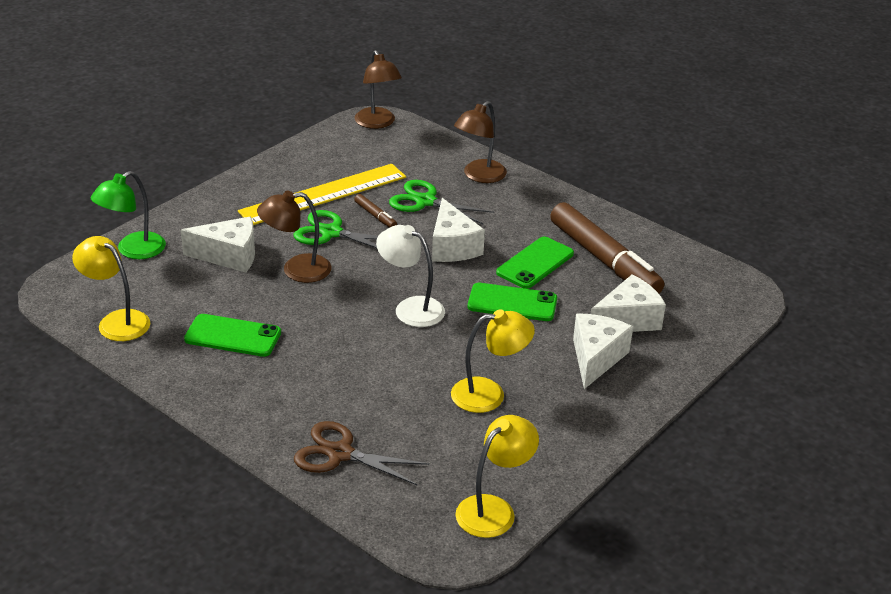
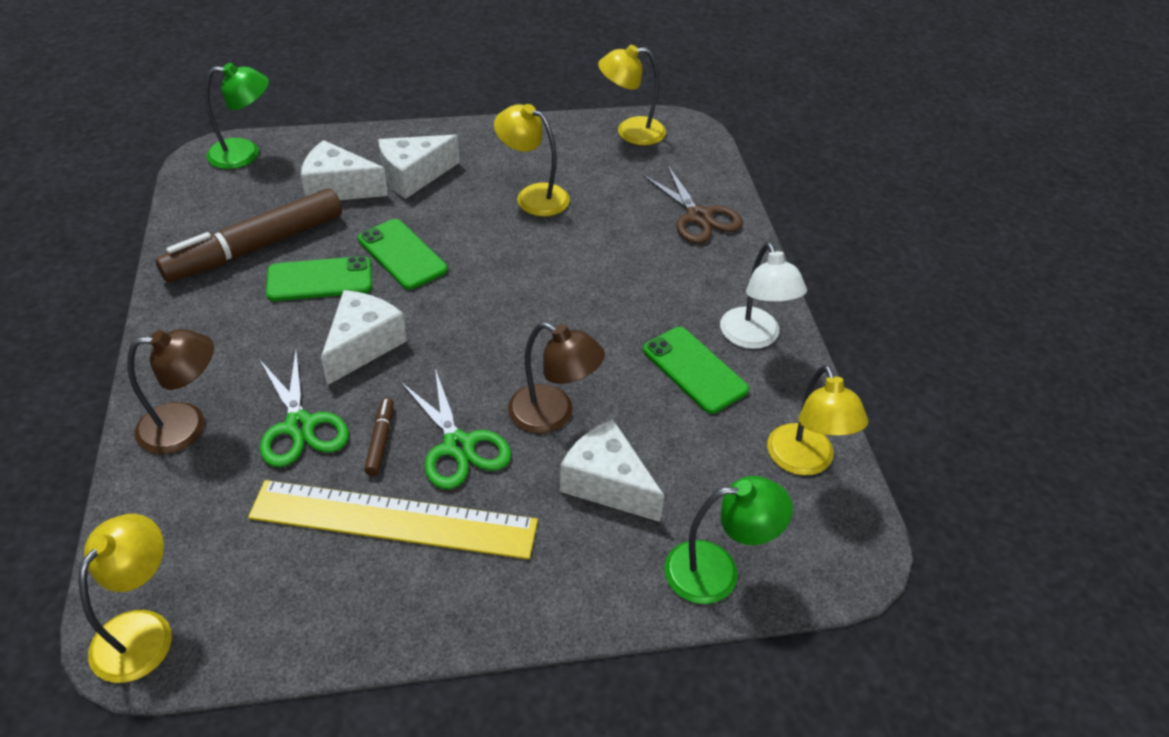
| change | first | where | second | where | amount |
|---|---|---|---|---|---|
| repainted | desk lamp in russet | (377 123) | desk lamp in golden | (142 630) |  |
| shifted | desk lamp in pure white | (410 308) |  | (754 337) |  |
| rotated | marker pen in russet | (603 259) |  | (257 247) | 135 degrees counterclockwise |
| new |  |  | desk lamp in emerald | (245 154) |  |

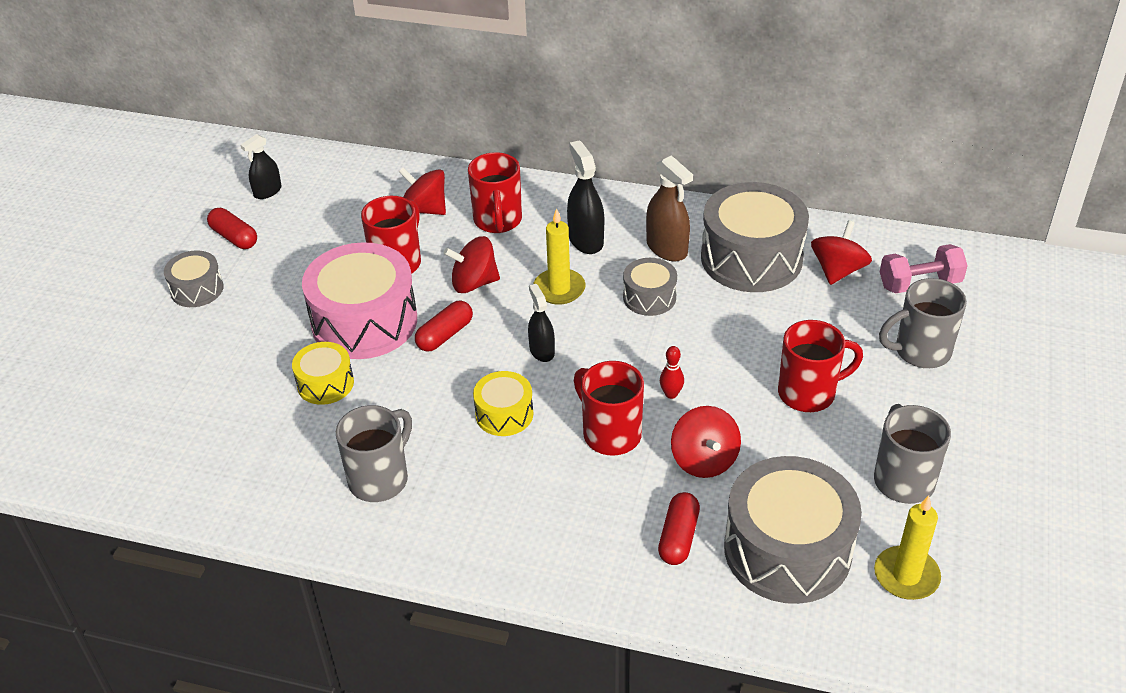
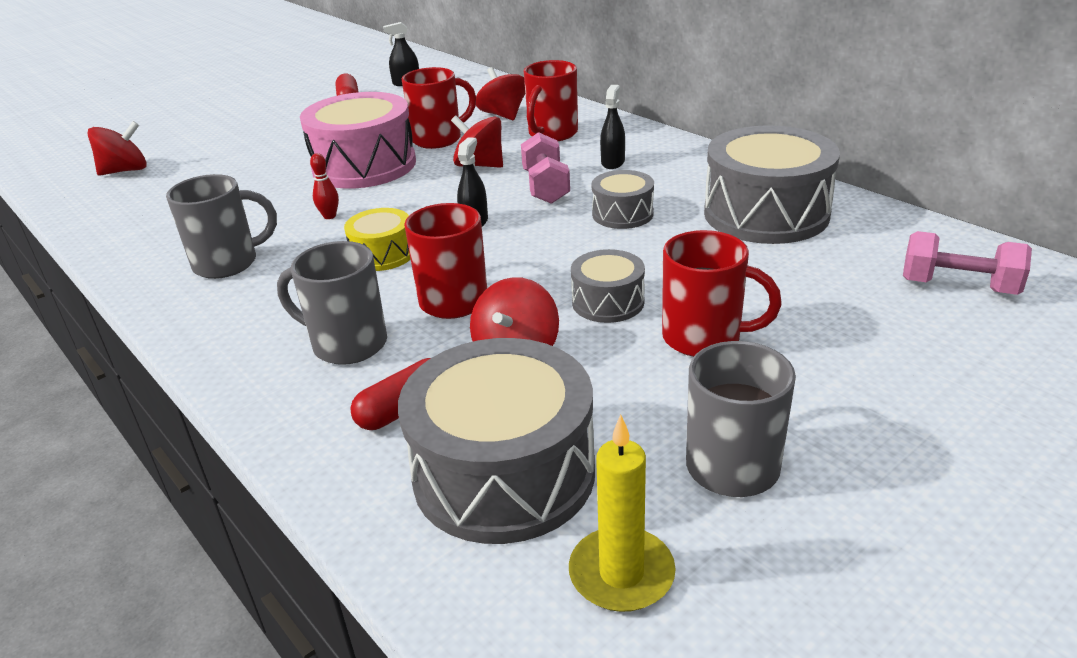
| change | first | where | second | where | amount |
|---|---|---|---|---|---|
| shifted | snare drum in gray | (197 289) |  | (608 302) |  |
| gone | snare drum in golden | (325 383) |  |  |  |
| gone | pill shape in red | (445 335) |  |  |  |
| swapped | wax candle in golden | (559 289) | hand weight in pink | (546 187) |  |
| scaled | spray cleaner in jet-black | (586 240) |  | (613 162) | x0.66 |
| gone | spray cleaner in russet | (667 248) |  |  |  |
| shifted | bowling pin in red | (671 394) |  | (329 216) |  |
| shifted | spinning top in red | (838 271) |  | (125 171) |  |
| shifted | tea mug in gray | (920 351) |  | (347 344) |  |

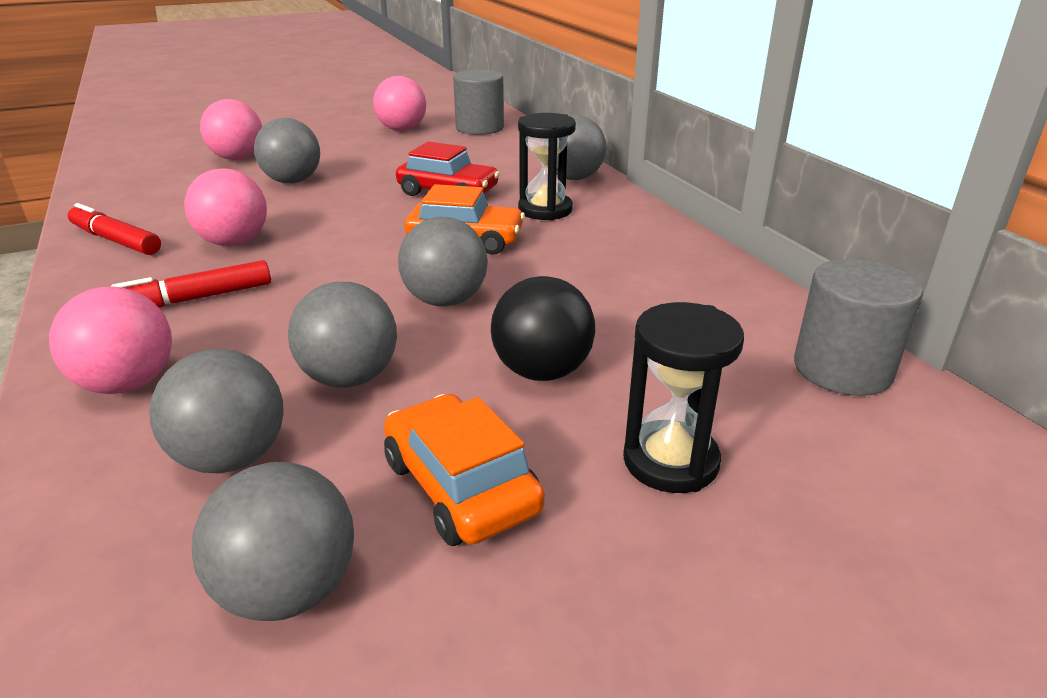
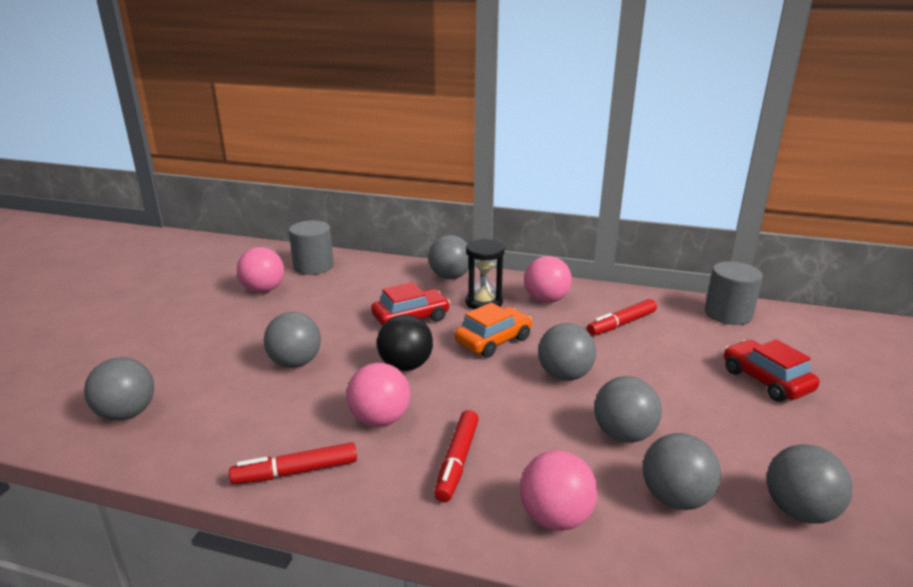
| change | first | where | second | where | amount |
|---|---|---|---|---|---|
| shifted | play ball in pink | (238 158) |  | (546 300) |  |
| gone | automobile in bright orange | (460 486) |  |  |  |
| shifted | play ball in jet-black | (542 371) |  | (405 366) |  |
| swapped | sand timer in jet-black | (670 461) | automobile in red | (766 380) |  |
| new |  |  | play ball in gray | (127 413) |  |
| new |  |  | marker pen in red | (622 324) |  |

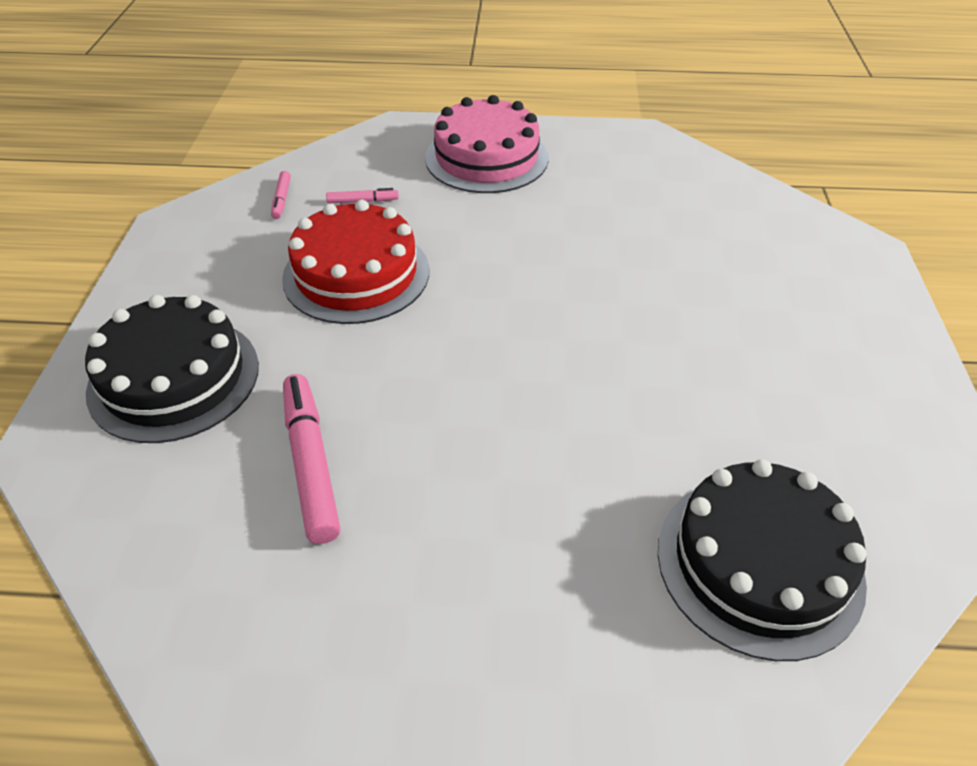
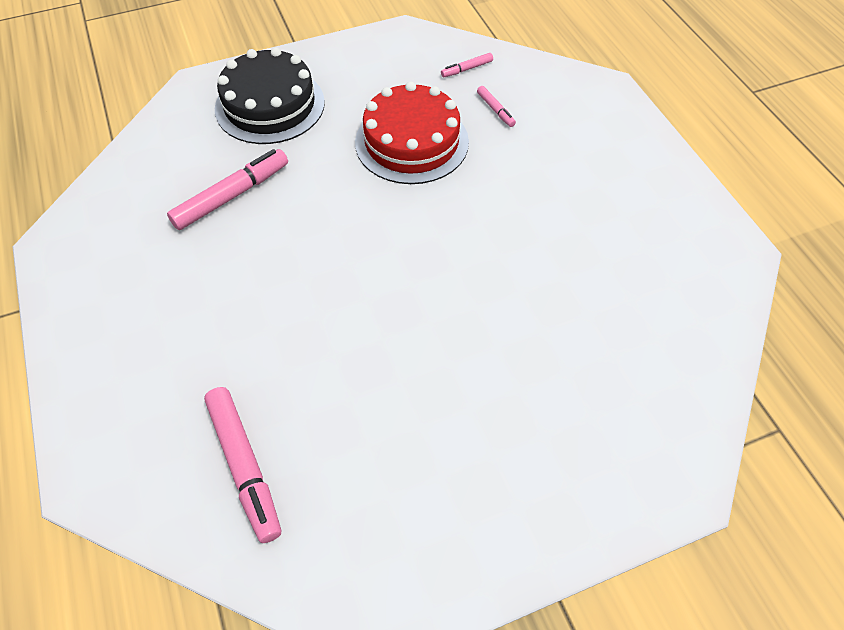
| change | first | where | second | where | amount |
|---|---|---|---|---|---|
| gone | layer cake in pink | (486 158) |  |  |  |
| swapped | layer cake in jet-black | (759 563) | marker pen in pink | (245 466) |  |

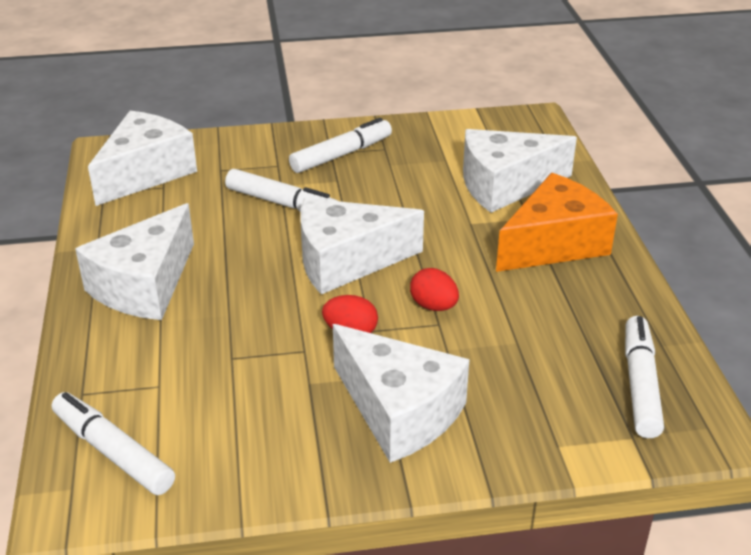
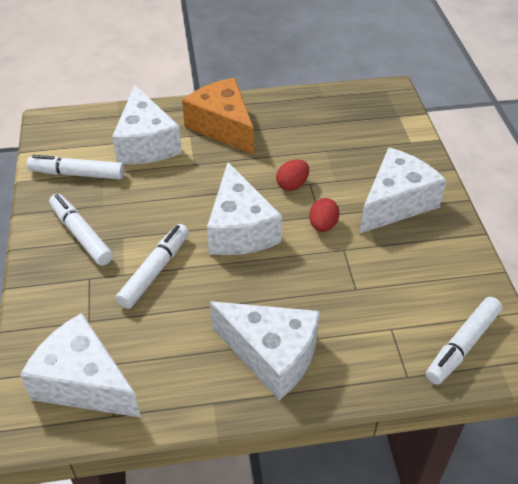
| change | first | where | second | where | amount |
|---|---|---|---|---|---|
| shifted | marker pen in pure white | (640 384) |  | (77 174) |  |

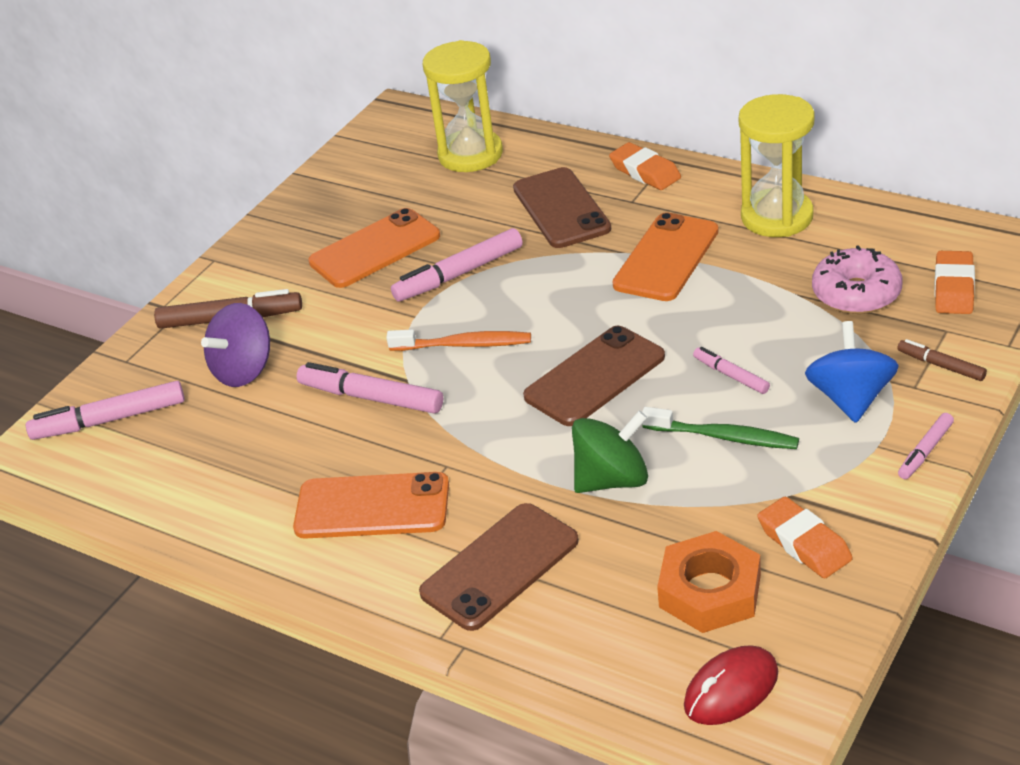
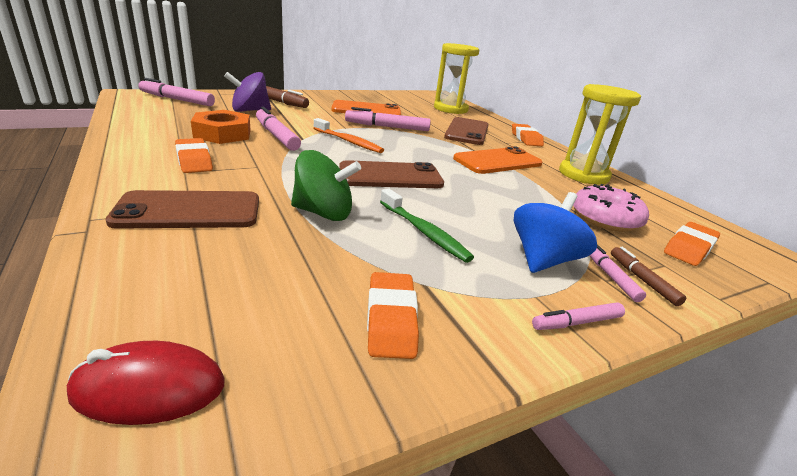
| change | first | where | second | where | amount |
|---|---|---|---|---|---|
| swapped | smartphone in bright orange | (372 507) | eraser in bright orange | (194 160) |  |
| shifted | hex nut in bright orange | (710 591) |  | (223 134) |  |
| shifted | marker pen in pink | (731 375) |  | (610 276) |  |

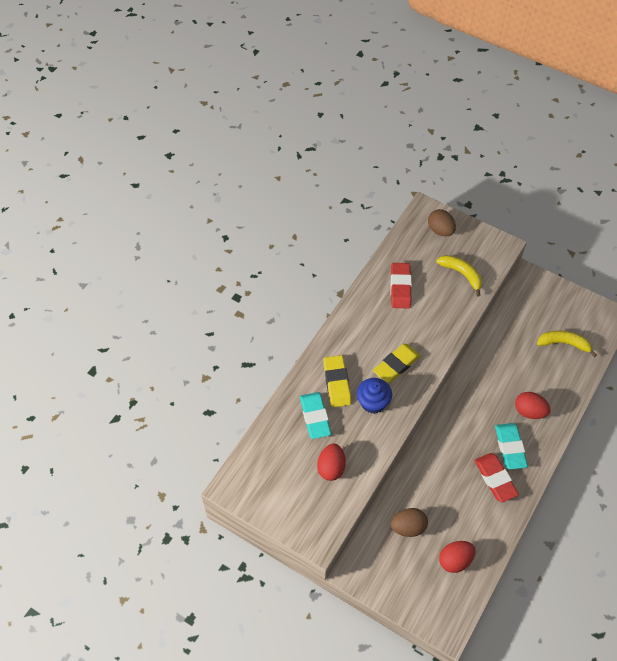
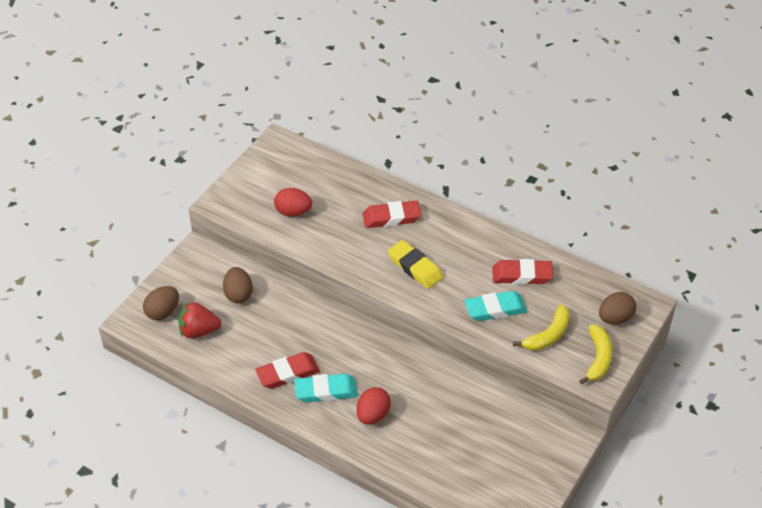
| change | first | where | second | where | amount |
|---|---|---|---|---|---|
| shifted | eraser in teal | (315 417) |  | (495 309) |  |
| repainted | eraser in golden | (337 383) | eraser in red | (391 217) |  |
| gone | cupcake in cobalt | (373 402) |  |  |  |
| swapped | egg in red | (455 560) | toy strawberry in red | (199 331) |  |
| shifted | toy banana in golden | (563 343) |  | (598 358) |  |
| new |  |  | egg in russet | (163 312) |  |

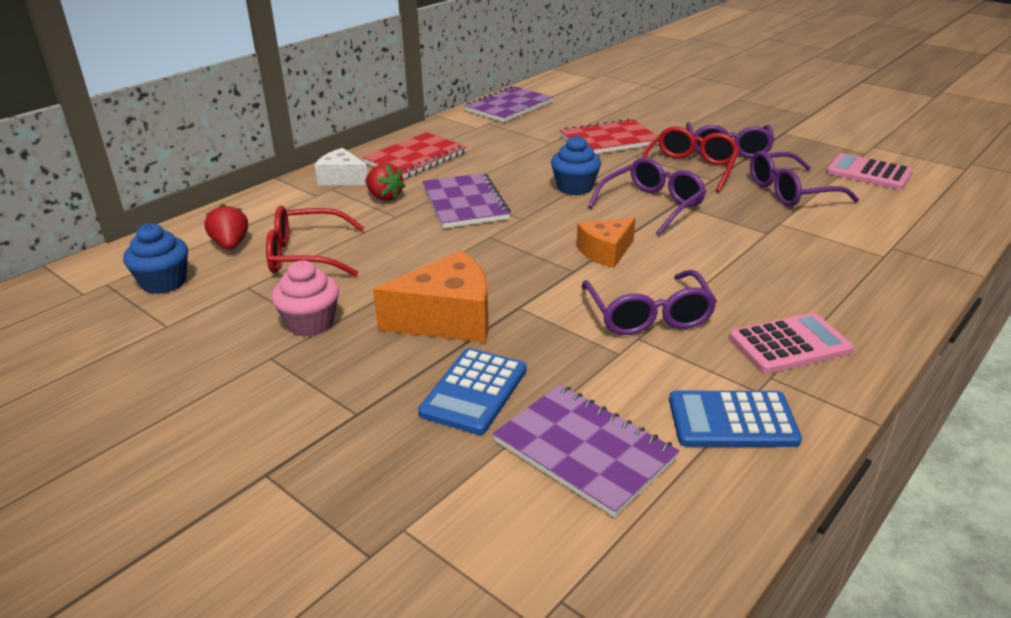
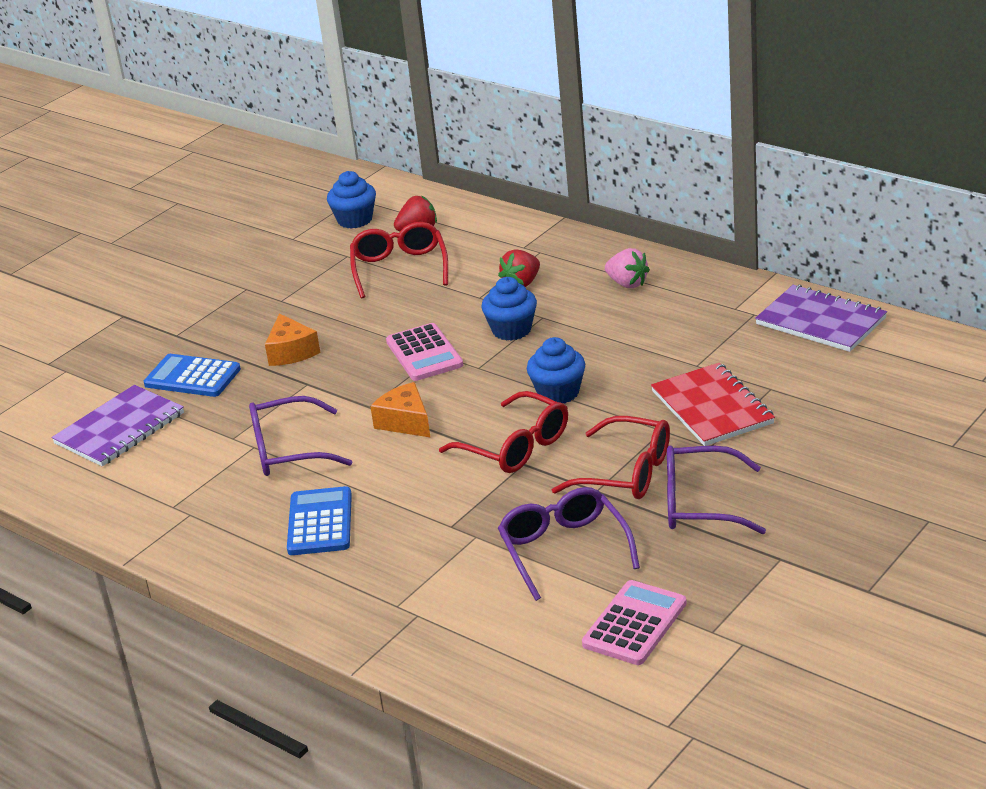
| change | first | where | second | where | amount |
|---|---|---|---|---|---|
| gone | cupcake in pink | (310 323) |  |  |  |
| gone | cheese in pure white | (342 179) |  |  |  |
| swapped | exercise book in red | (416 158) | toy strawberry in pink | (627 284) |  |
| scaled | cheese in bright orange | (447 319) |  | (291 352) | x0.63 |
| swapped | exercise book in royal purple | (465 203) | cupcake in cobalt | (511 330) |  |
| repainted | spectacles in royal purple | (652 205) | spectacles in red | (516 447) |  |
| shifted | pocket calculator in cobalt | (732 420) |  | (320 522) |  |
| shifted | pocket calculator in pink | (789 344) |  | (424 353) |  |

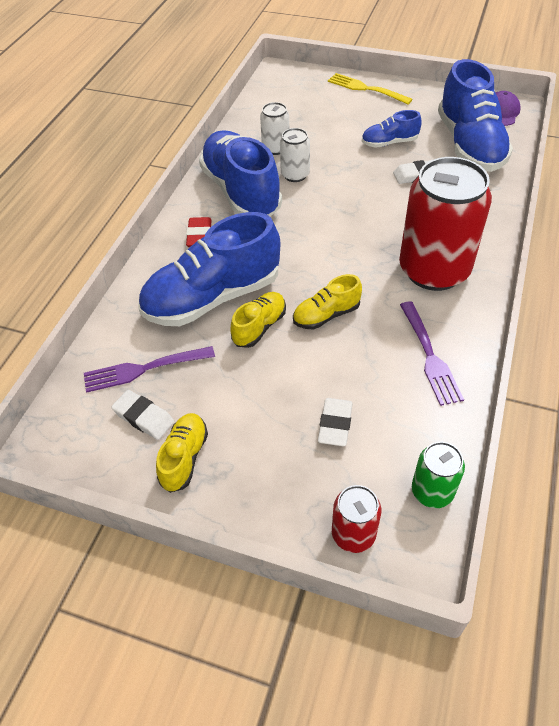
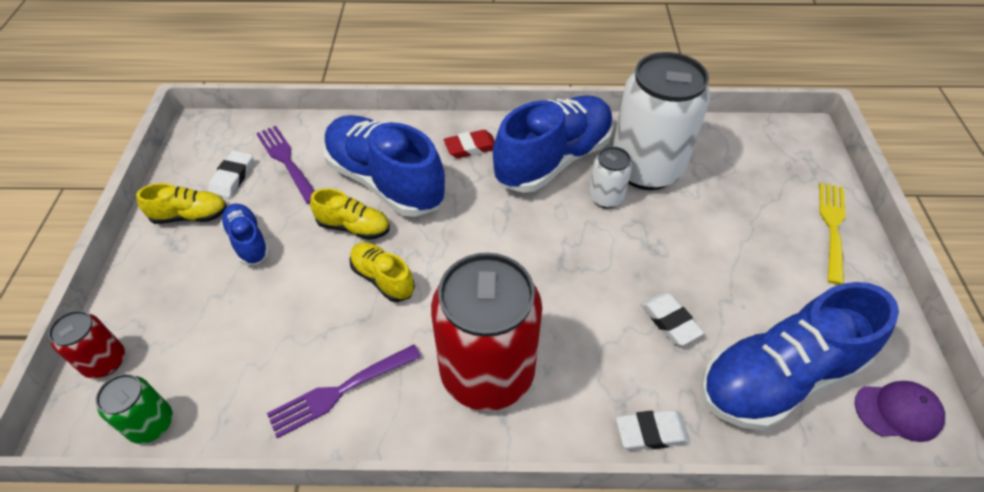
| change | first | where | second | where | amount |
|---|---|---|---|---|---|
| scaled | can in pure white | (275 148) |  | (646 169) | x2.15 |
| shifted | eraser in pure white | (335 424) |  | (651 432) |  |
| shifted | sneaker in cobalt | (389 143) |  | (248 241) |  |

